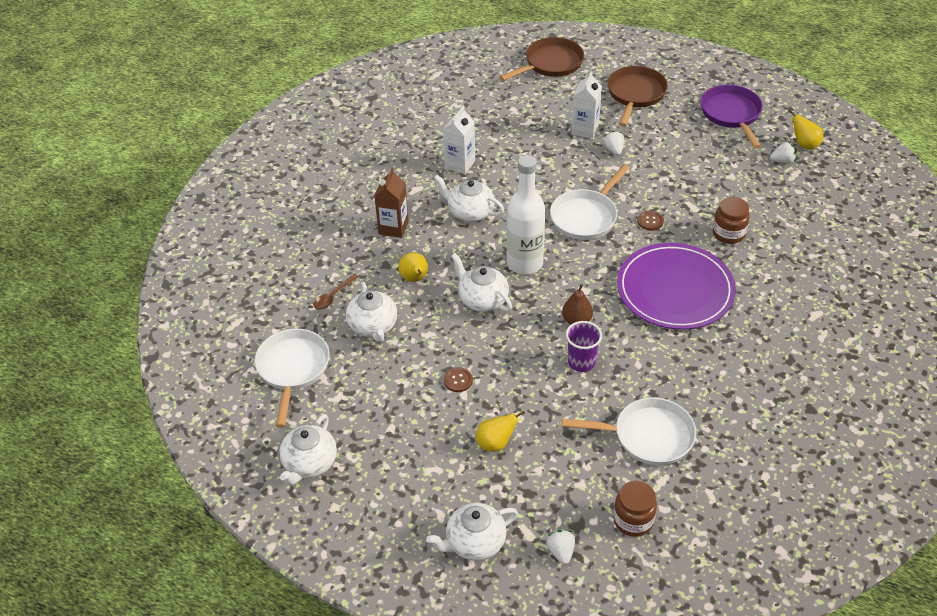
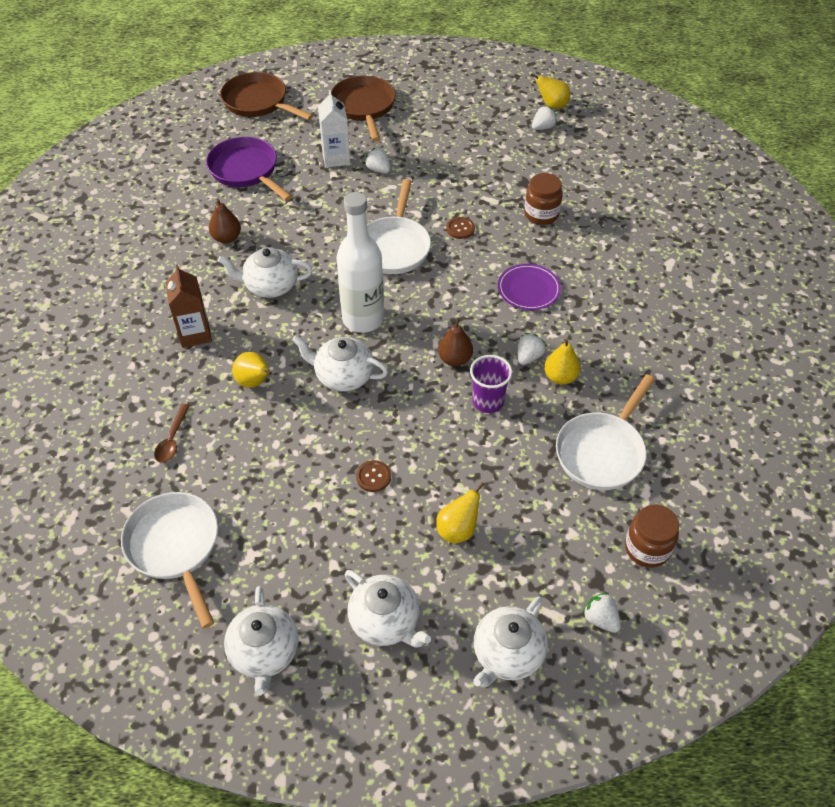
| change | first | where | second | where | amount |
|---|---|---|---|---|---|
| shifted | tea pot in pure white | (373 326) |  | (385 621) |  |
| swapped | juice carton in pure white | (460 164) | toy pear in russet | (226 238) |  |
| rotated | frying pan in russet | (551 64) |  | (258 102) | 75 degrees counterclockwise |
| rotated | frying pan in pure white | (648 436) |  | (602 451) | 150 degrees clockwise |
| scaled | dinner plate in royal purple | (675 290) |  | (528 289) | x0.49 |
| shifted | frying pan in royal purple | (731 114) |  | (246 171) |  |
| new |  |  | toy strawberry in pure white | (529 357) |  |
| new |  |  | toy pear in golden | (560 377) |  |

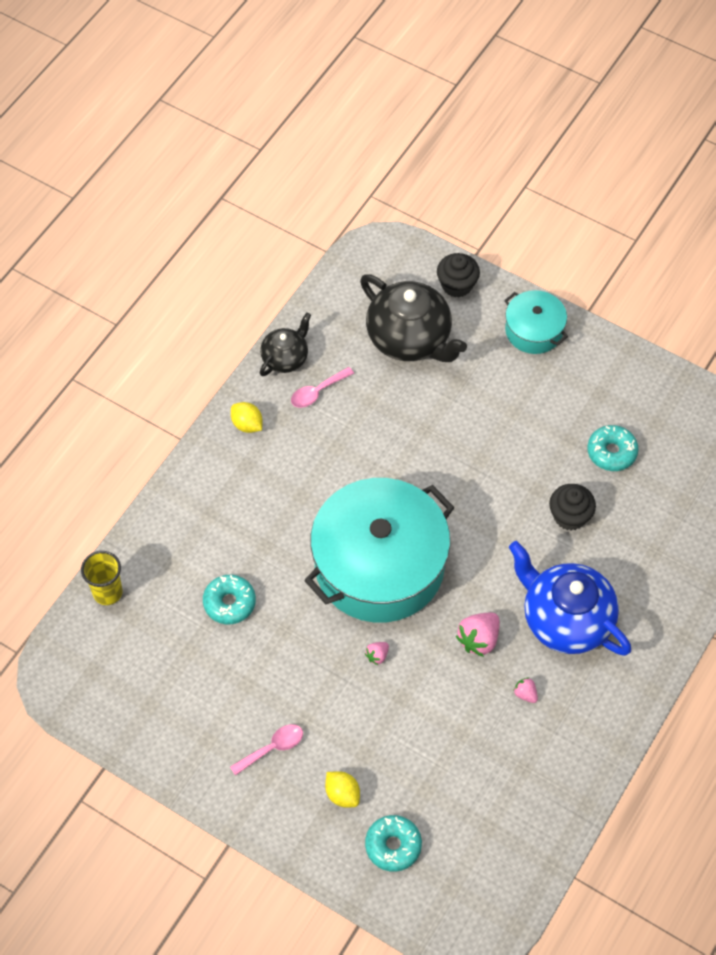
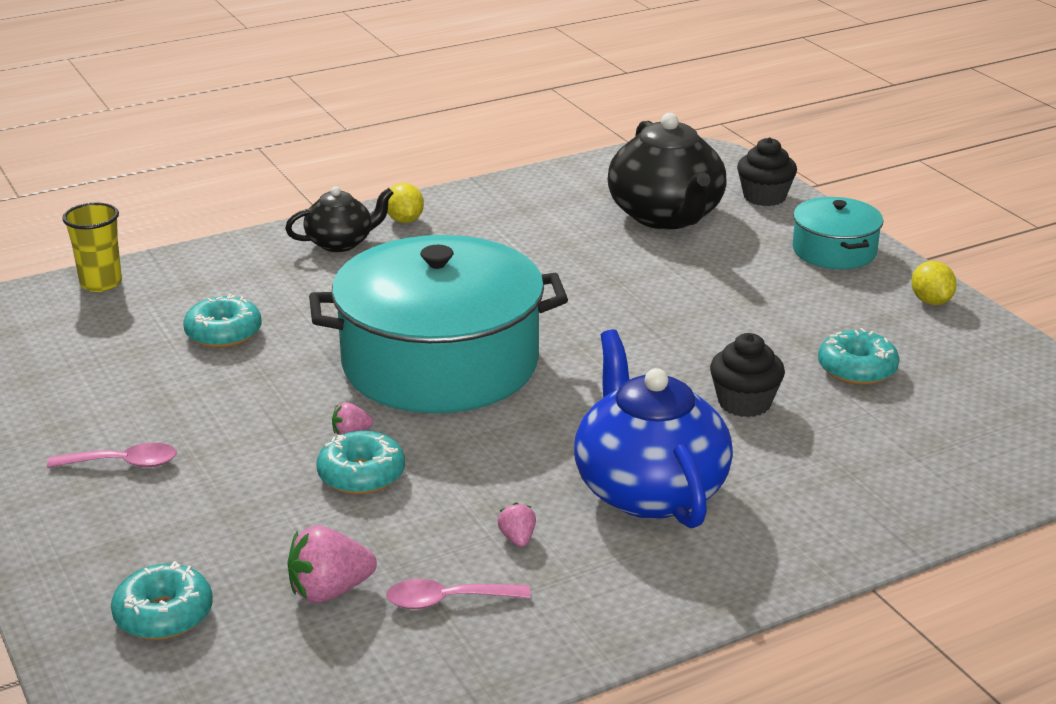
| change | first | where | second | where | amount |
|---|---|---|---|---|---|
| shifted | tea pot in jet-black | (285 358) |  | (341 243) |  |
| shifted | teaspoon in pink | (317 392) |  | (448 600) |  |
| shifted | toy lemon in golden | (342 794) |  | (931 301) |  |
| shifted | toy strawberry in pink | (479 639) |  | (329 591) |  |
| new |  |  | glazed donut in teal | (361 475) |  |

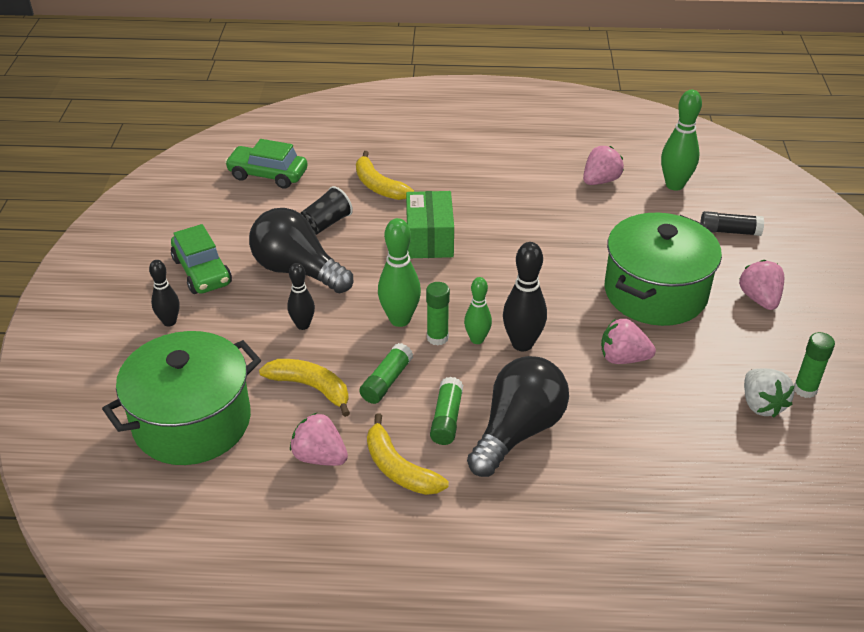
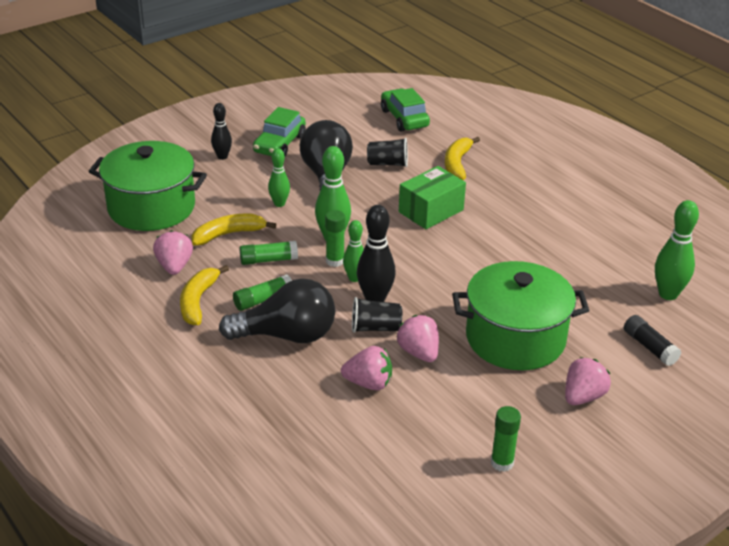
| change | first | where | second | where | amount |
|---|---|---|---|---|---|
| rotated | toy banana in golden | (311 387) |  | (228 234) | 105 degrees counterclockwise |
| repainted | bowling pin in jet-black | (303 325) | bowling pin in emerald | (279 204) |  |
| shifted | toy strawberry in pink | (600 181) |  | (368 383) |  |
| gone | toy strawberry in pure white | (761 405) |  |  |  |
| new |  |  | cup in jet-black | (375 328) |  |

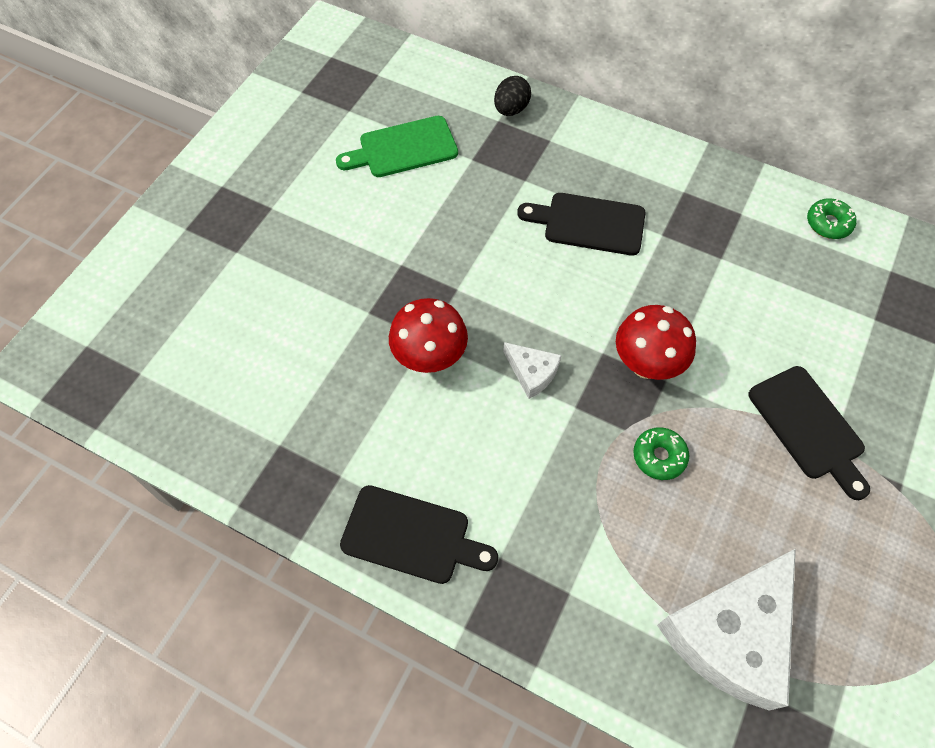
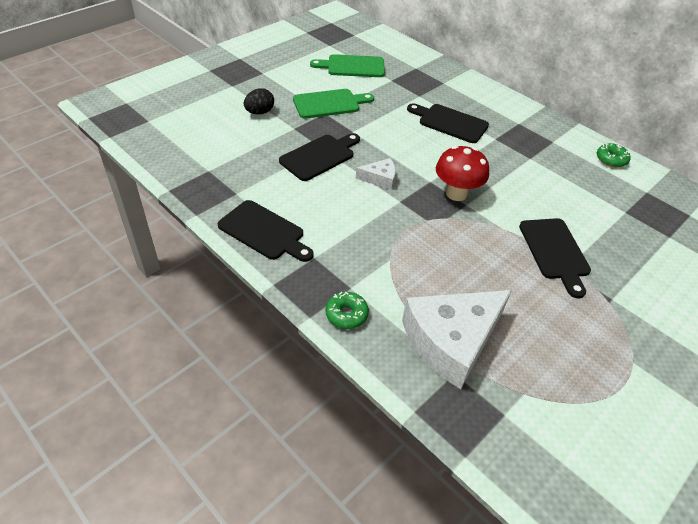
| change | first | where | second | where | amount |
|---|---|---|---|---|---|
| swapped | toadstool in red | (430 358) | bread board in jet-black | (319 156) |  |
| shifted | egg in jet-black | (511 109) |  | (259 112) |  |
| rotated | cheese in pure white | (532 372) |  | (380 178) | 60 degrees counterclockwise |
| shifted | glazed donut in emerald | (659 456) |  | (346 314) |  |
| new |  |  | bread board in emerald | (329 104) |  |

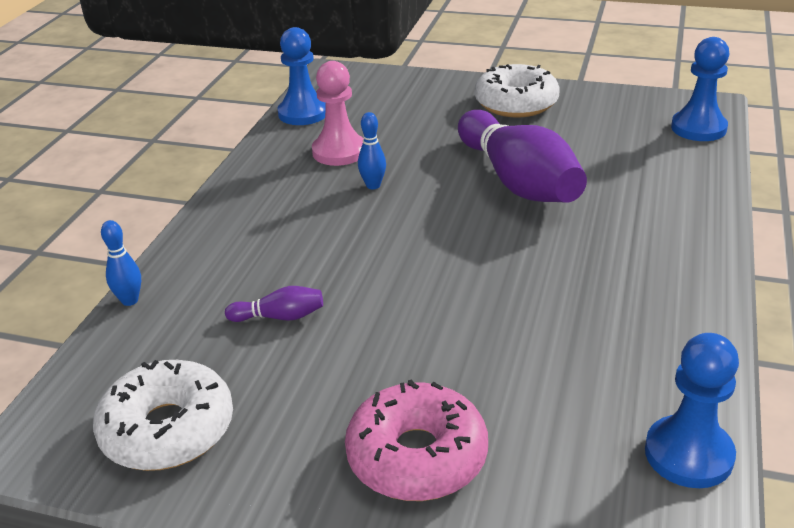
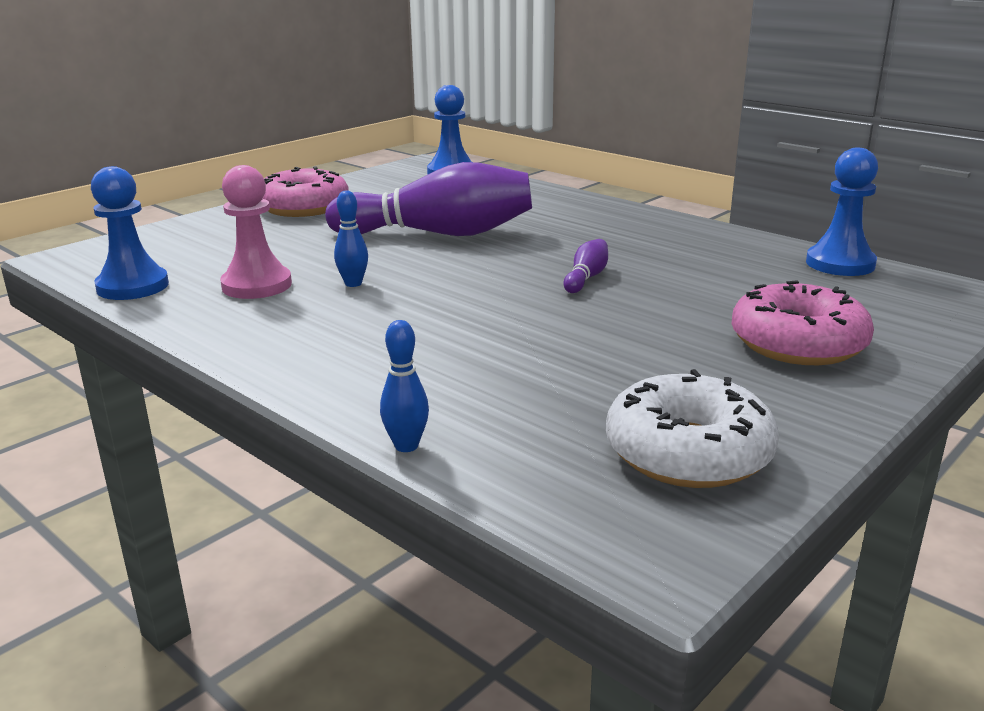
| change | first | where | second | where | amount |
|---|---|---|---|---|---|
| shifted | bowling pin in royal purple | (279 317) |  | (586 278) |  |
| repainted | glazed donut in pure white | (516 103) | glazed donut in pink | (304 207) |  |

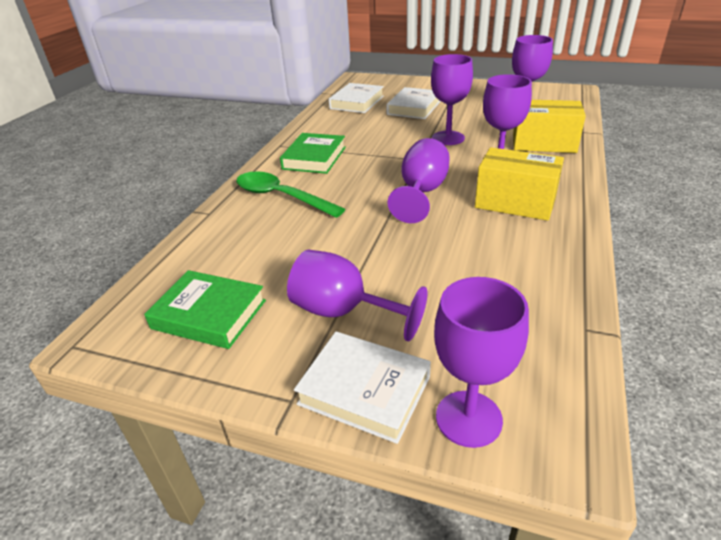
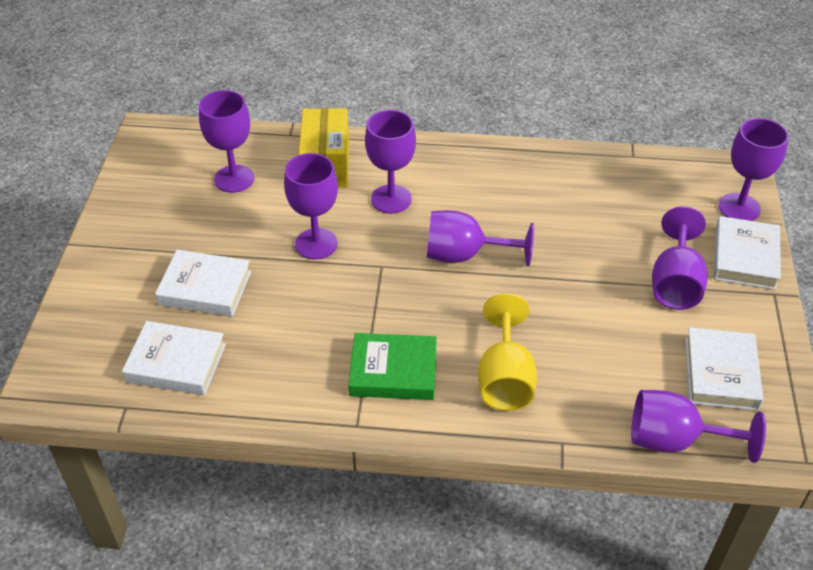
| change | first | where | second | where | amount |
|---|---|---|---|---|---|
| repainted | hardcover in emerald | (209 314) | hardcover in pure white | (721 373) |  |
| swapped | teaspoon in emerald | (281 197) | chalice in golden | (505 379) |  |
| gone | package in golden | (515 203) |  |  |  |
| new |  |  | chalice in royal purple | (674 440) |  |

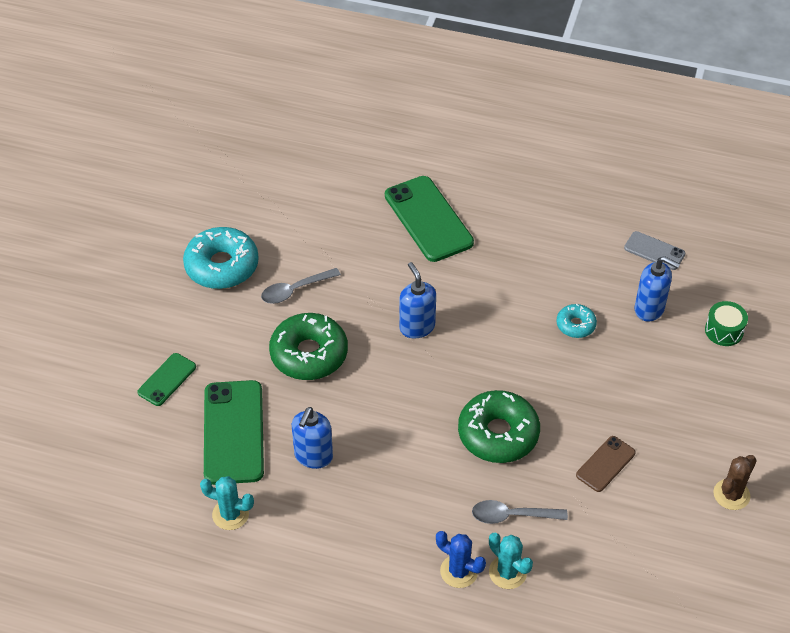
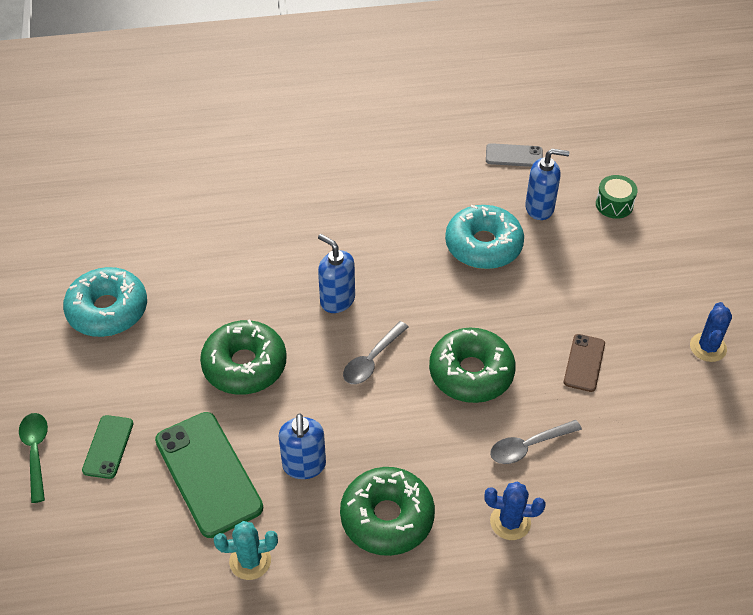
| change | first | where | second | where | amount |
|---|---|---|---|---|---|
| shifted | teaspoon in gray | (295 290) |  | (372 360) |  |
| gone | smartphone in emerald | (428 219) |  |  |  |
| gone | saguaro cactus in teal | (507 572) |  |  |  |
| scaled | glazed donut in teal | (575 325) |  | (483 245) | x1.93 |
| repainted | saguaro cactus in russet | (731 494) | saguaro cactus in cobalt | (708 347) |  |
| new |  |  | teaspoon in emerald | (36 453) |  |
| new |  |  | glazed donut in emerald | (387 518) |  |

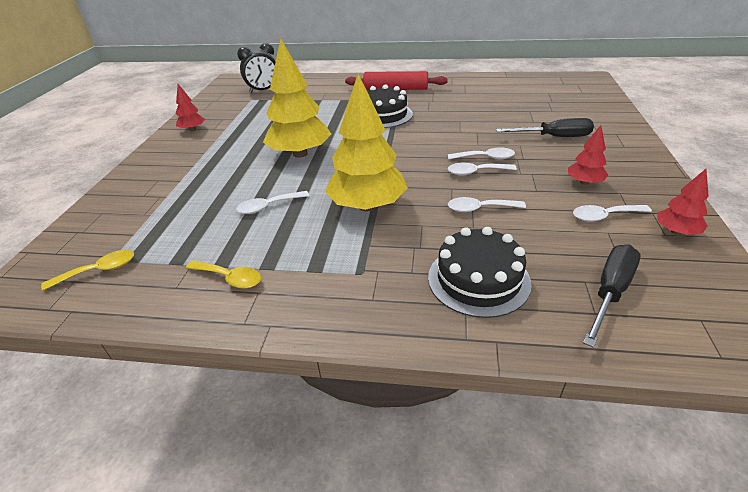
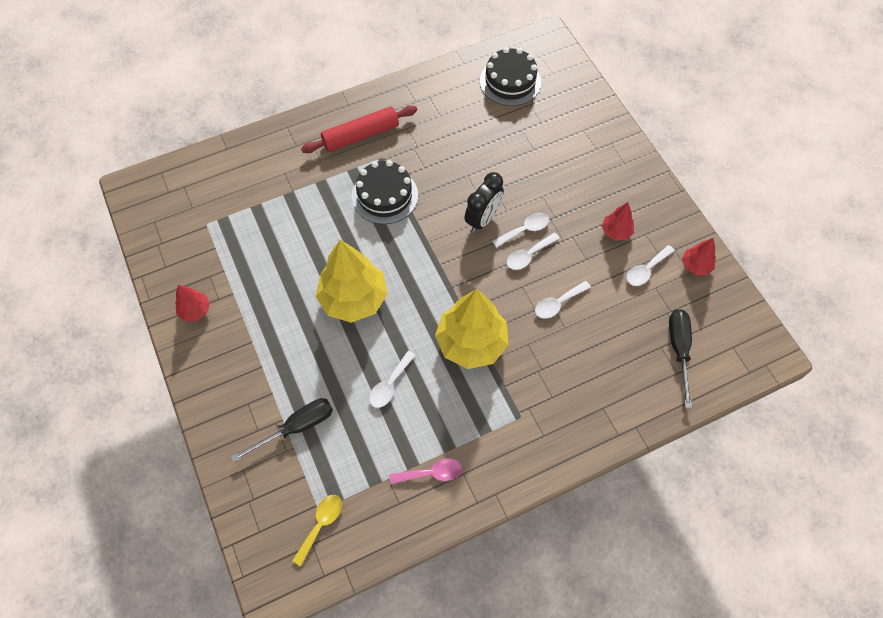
| change | first | where | second | where | amount |
|---|---|---|---|---|---|
| repainted | teaspoon in golden | (230 278) | teaspoon in pink | (431 473) |  |
| shifted | bedside clock in jet-black | (263 90) |  | (482 219) |  |
| shifted | layer cake in jet-black | (478 279) |  | (510 81) |  |
| shifted | screwdriver in jet-black | (554 137) |  | (296 427) |  |

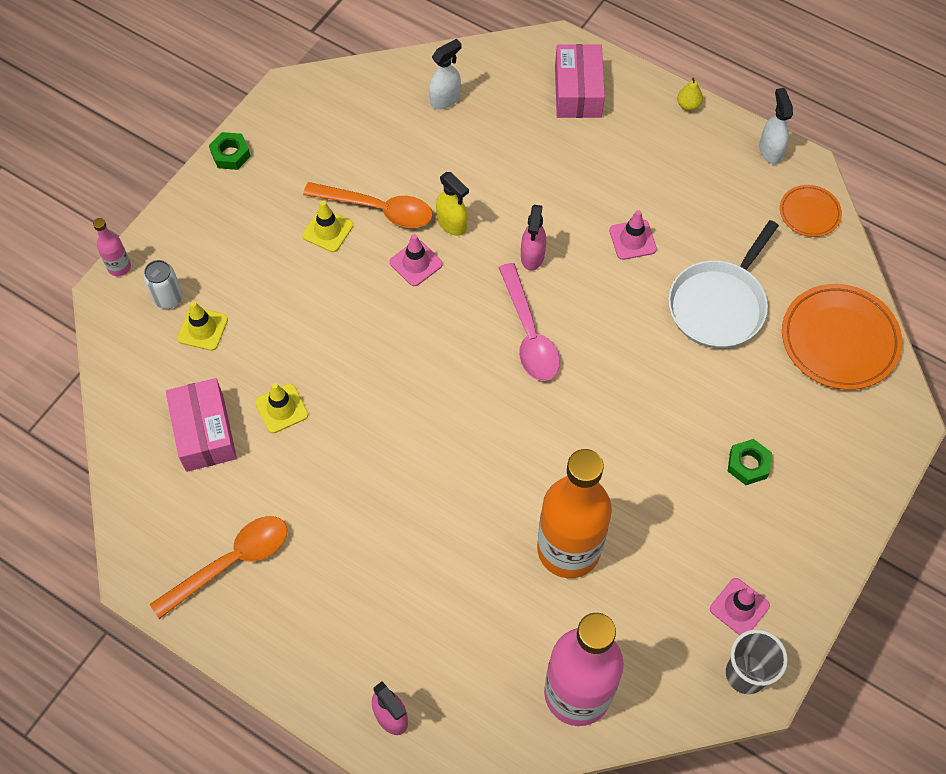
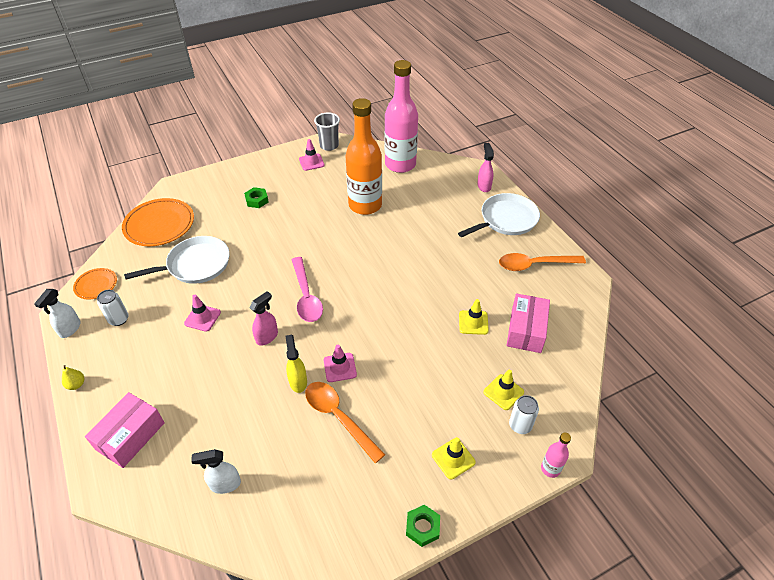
| change | first | where | second | where | amount |
|---|---|---|---|---|---|
| shifted | safety cone in golden | (327 230) |  | (453 458) |  |
| rotated | teaspoon in pink | (529 334) |  | (306 296) | 150 degrees clockwise |
| new |  |  | can in pure white | (119 319) |  |
| new |  |  | frying pan in pure white | (506 220) |  |

